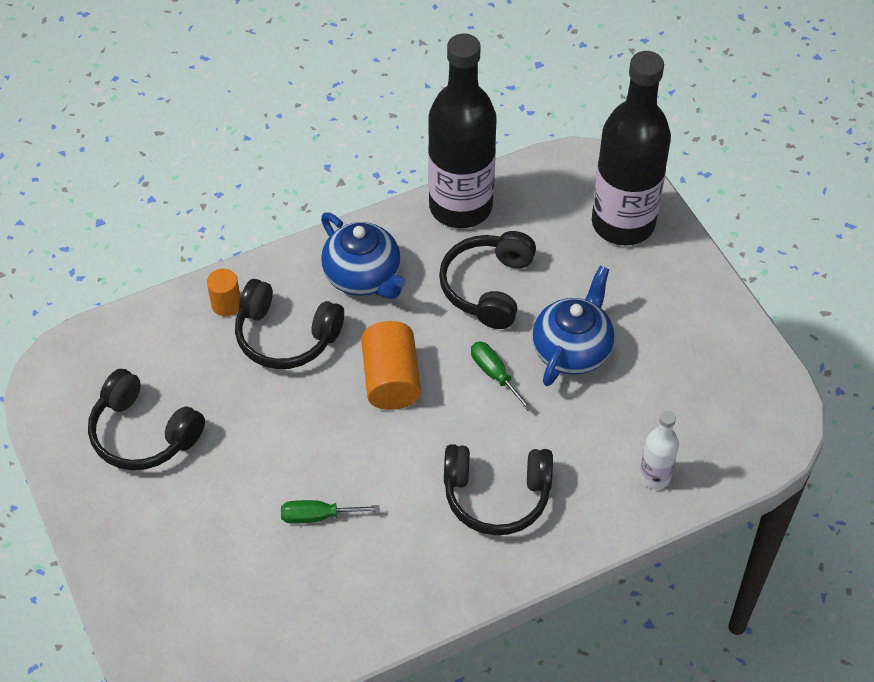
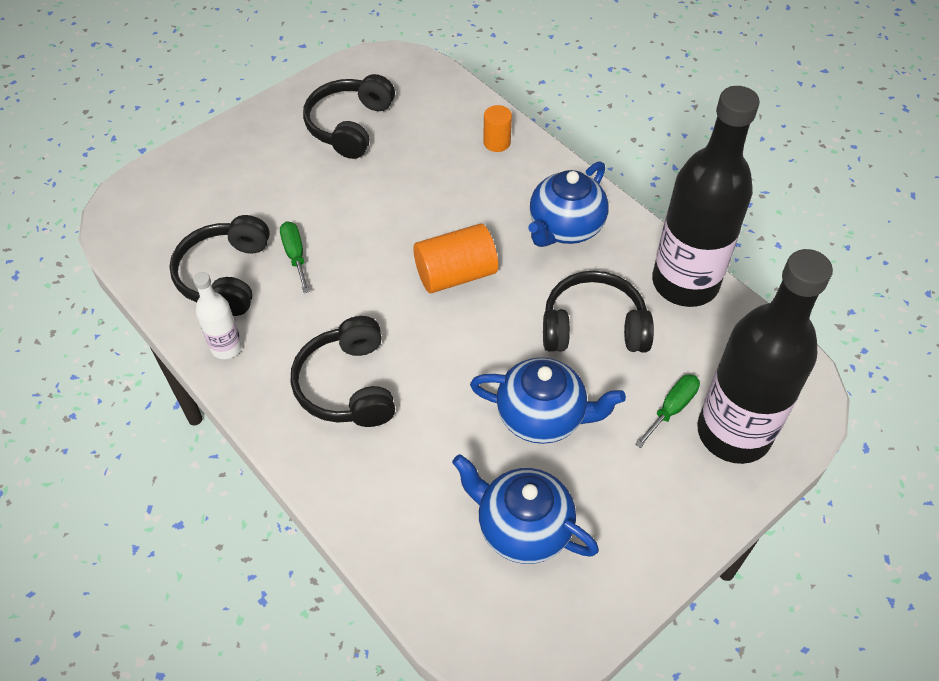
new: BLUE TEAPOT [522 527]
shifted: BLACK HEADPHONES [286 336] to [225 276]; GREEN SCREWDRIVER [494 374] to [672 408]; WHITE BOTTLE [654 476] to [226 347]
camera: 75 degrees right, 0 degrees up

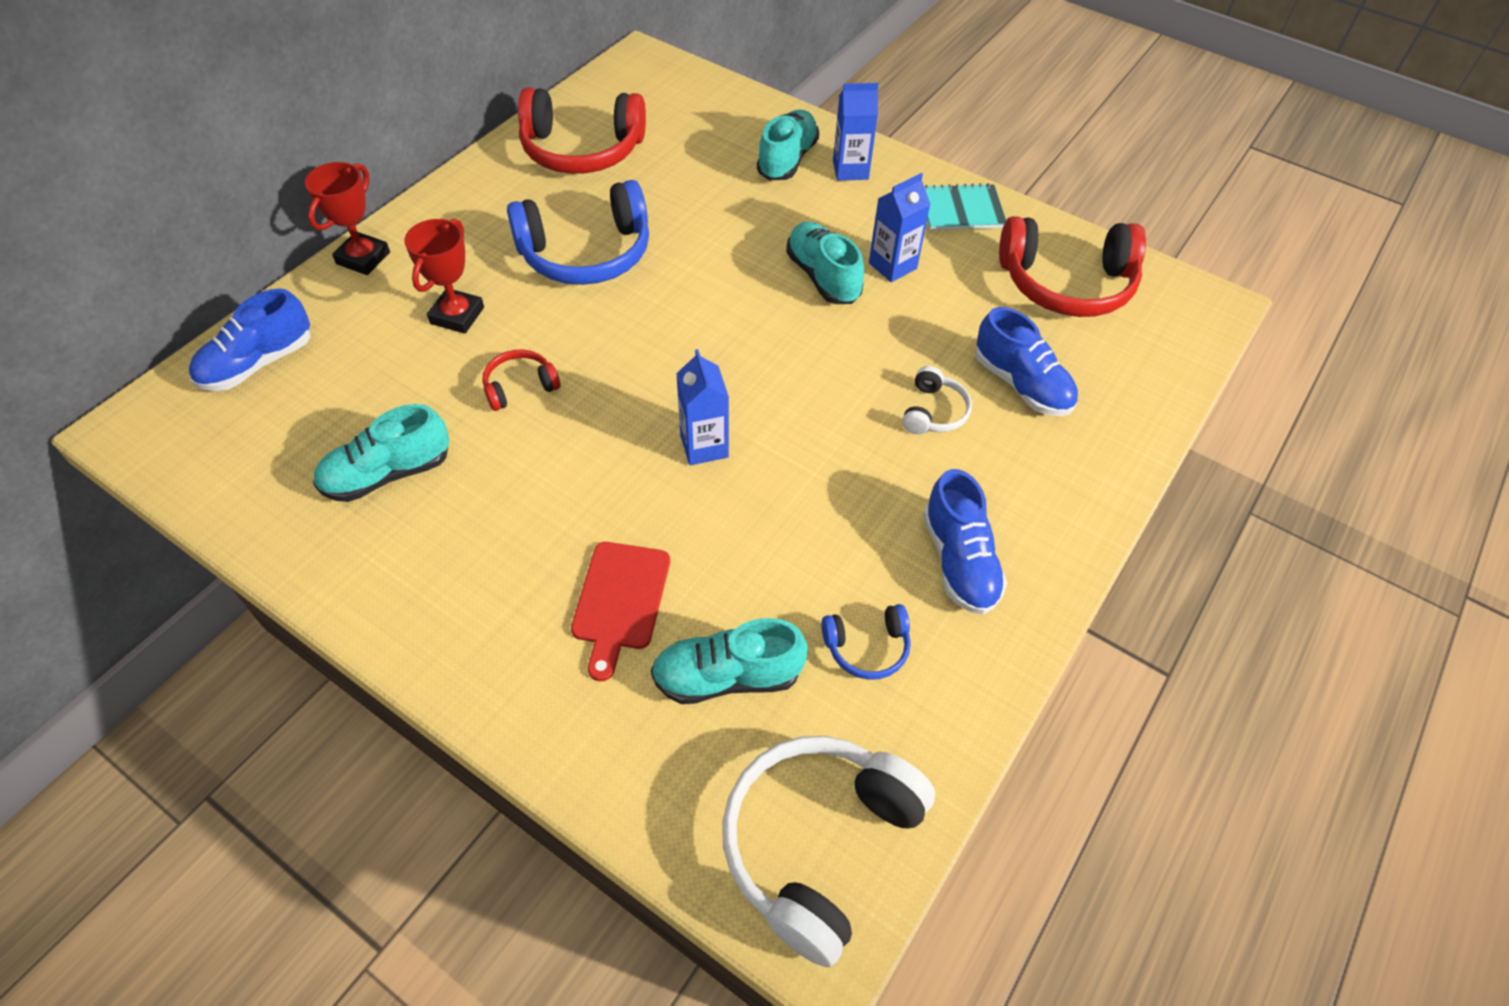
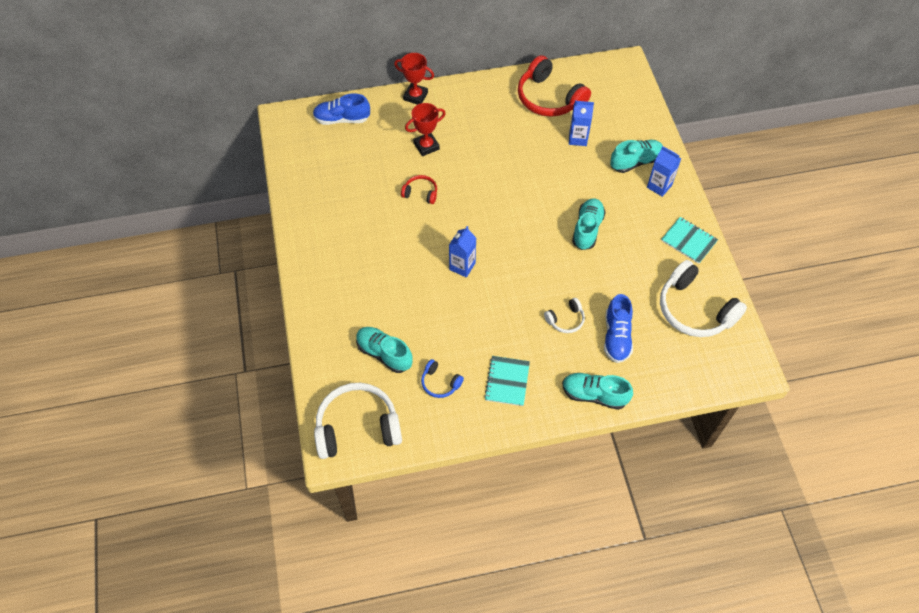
gone: BLUE HEADPHONES [586 253]; RED CUTTING BOARD [620 601]
shifted: TURQUOISE SHOE [388 474] to [594 395]; BLUE CARTON [892 266] to [578 138]
swapped: BLUE SHOE [959 561] to TURQUOISE NOTEBOOK [507 381]
repainted: RED HEADPHONES [1066 284] to WHITE HEADPHONES [694 310]
rotated: RED TROPHY [363 258] = [415 96] 45 degrees clockwise
camera: 45 degrees right, 5 degrees up

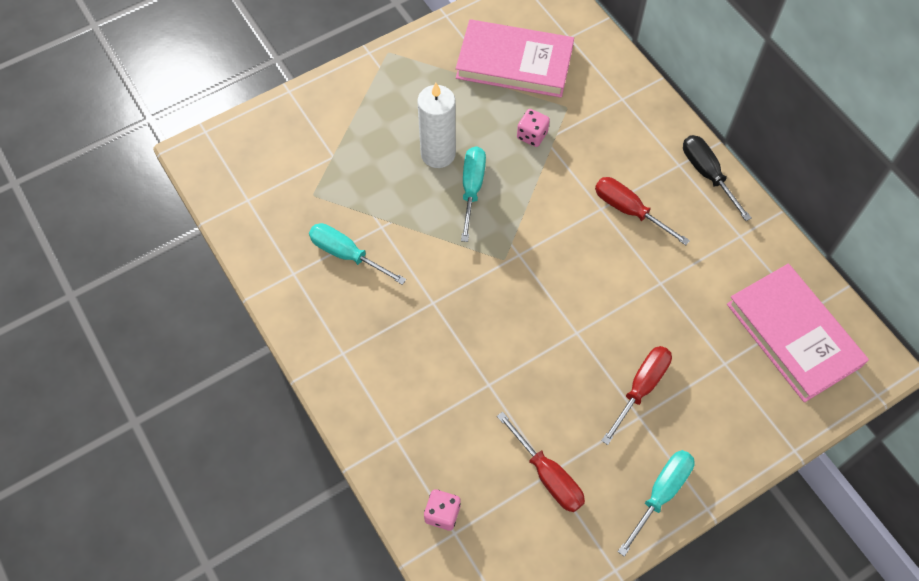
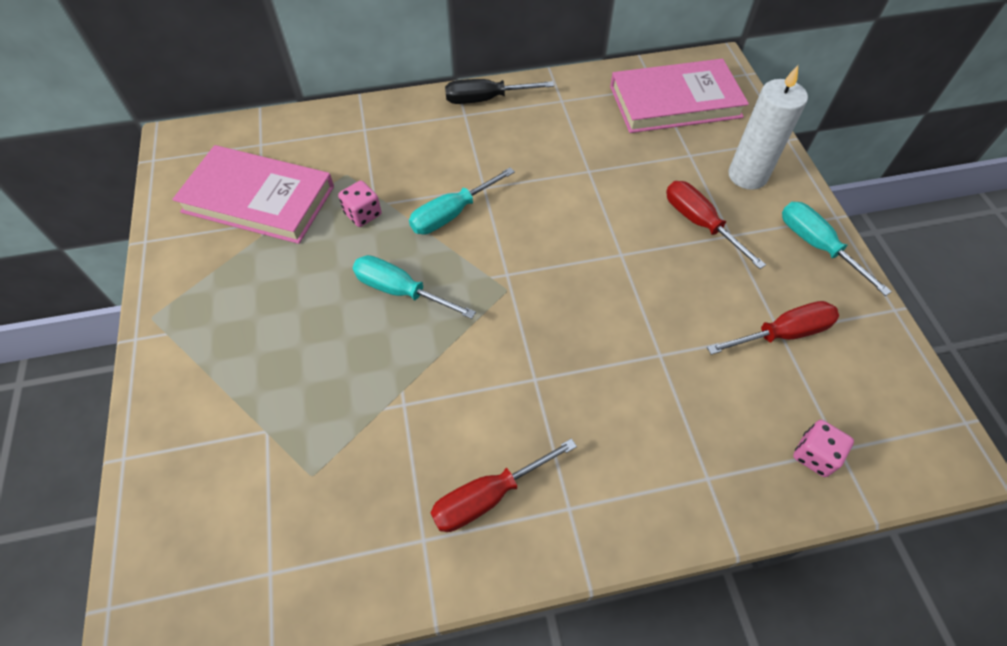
shifted: TURQUOISE SCREWDRIVER [346 254] to [451 214]; WHITE CANDLE [438 154] to [747 175]; RED SCREWDRIVER [628 210] to [487 497]
rotated: PINK BOOK [514 62] = [259 199] 75 degrees clockwise
camera: 70 degrees left, 5 degrees down

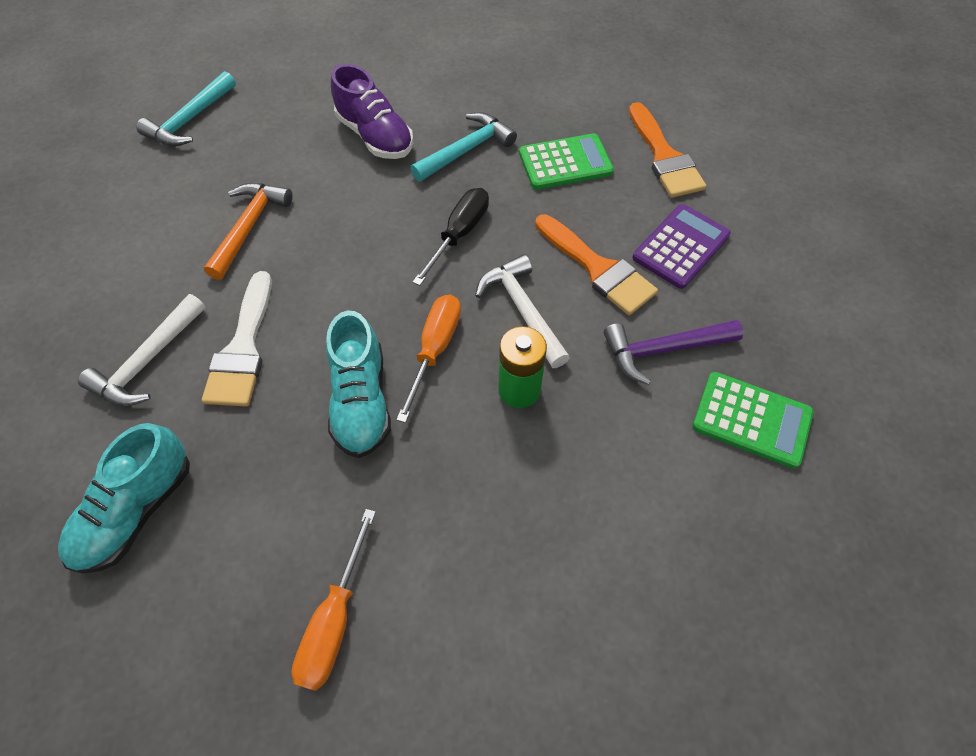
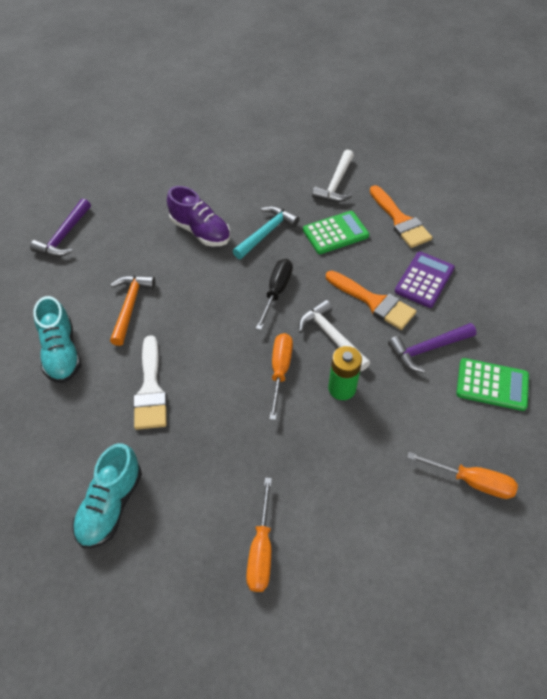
new: ORANGE SCREWDRIVER [472 481]
shifted: WHITE HAMMER [148 361] to [336 184]; TURQUOISE SHOE [361 401] to [61 353]
repainted: TURQUOISE HAMMER [190 120] to PURPLE HAMMER [64 236]
camera: 10 degrees left, 5 degrees down

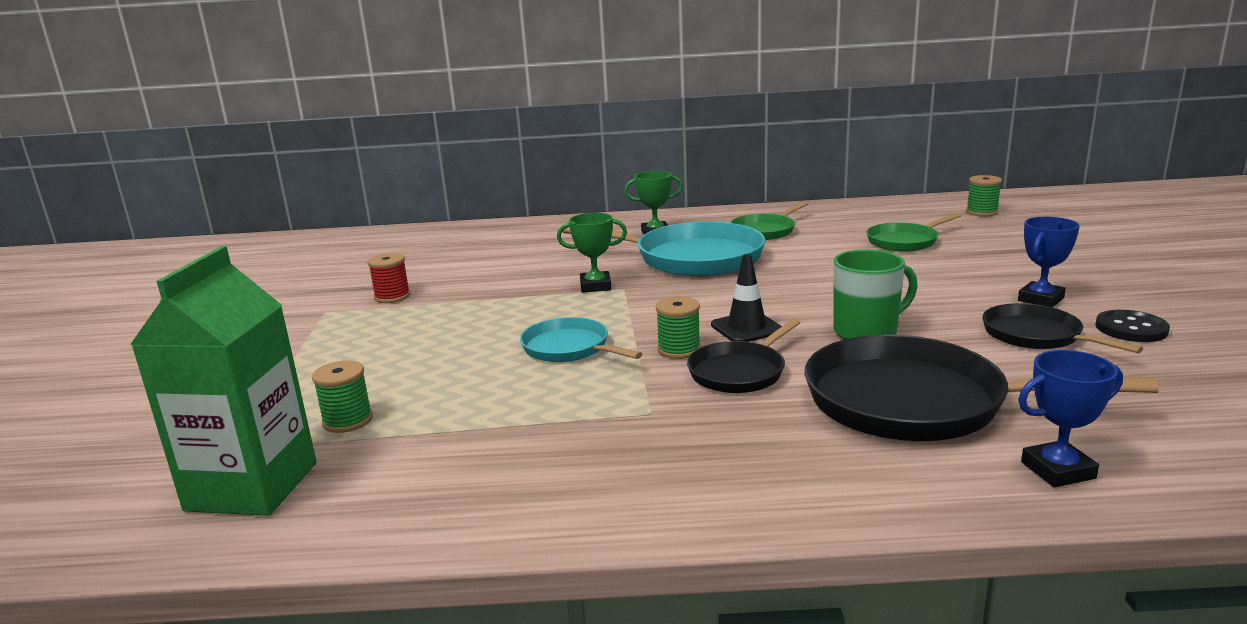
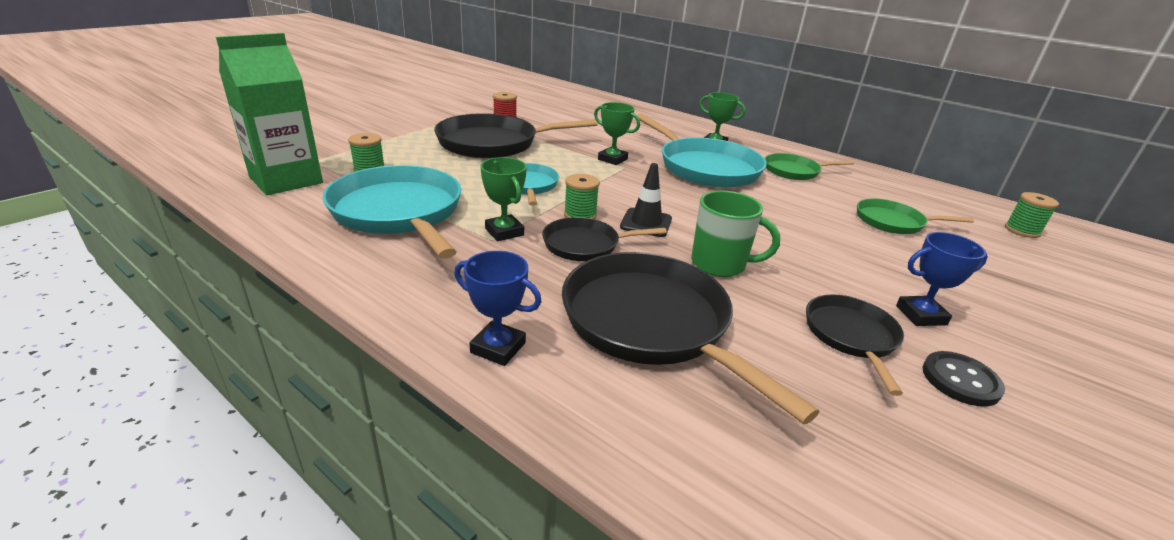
new: TURQUOISE PAN [399 212]; BLACK PAN [493 143]; GREEN TROPHY [504 232]
shifted: BLUE TROPHY [1058 470] to [498 348]
camera: 35 degrees right, 10 degrees up

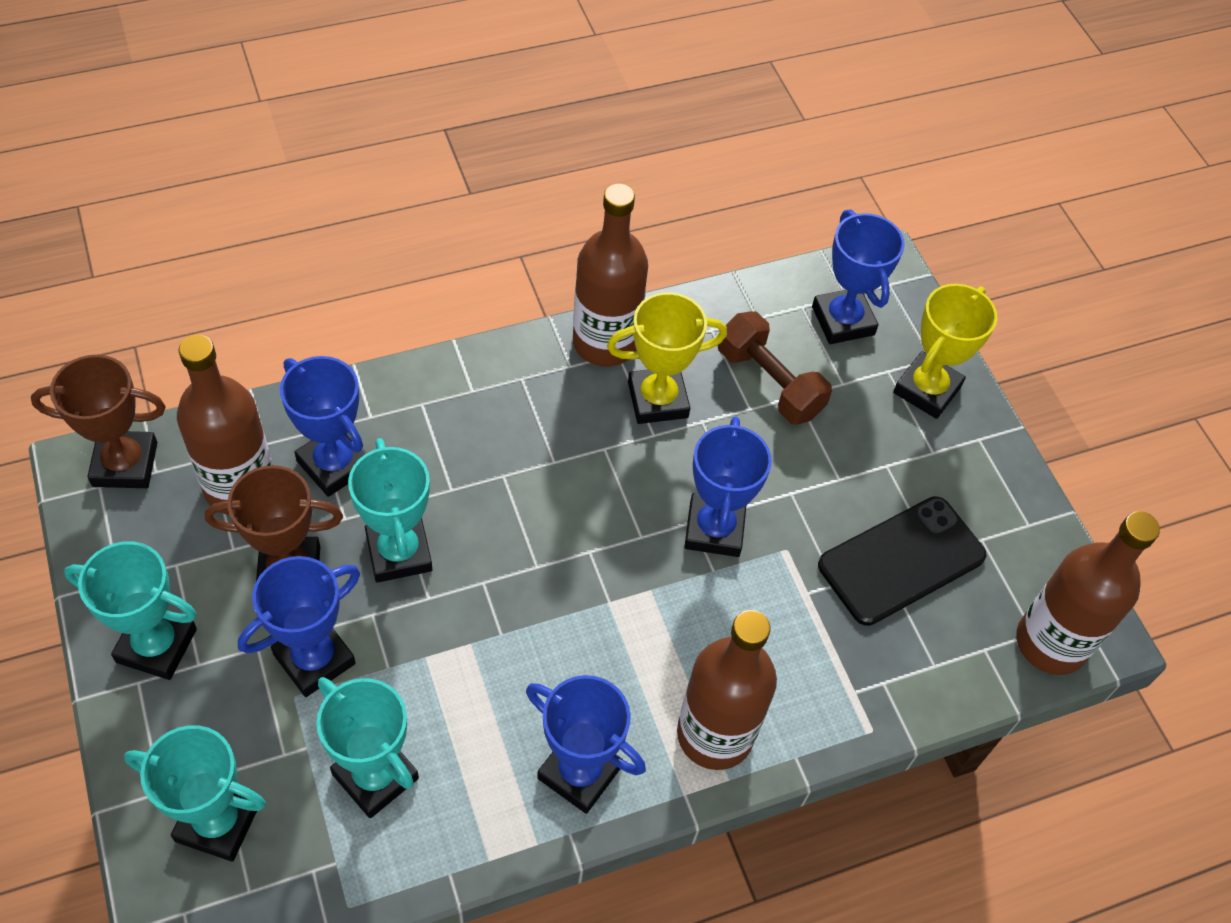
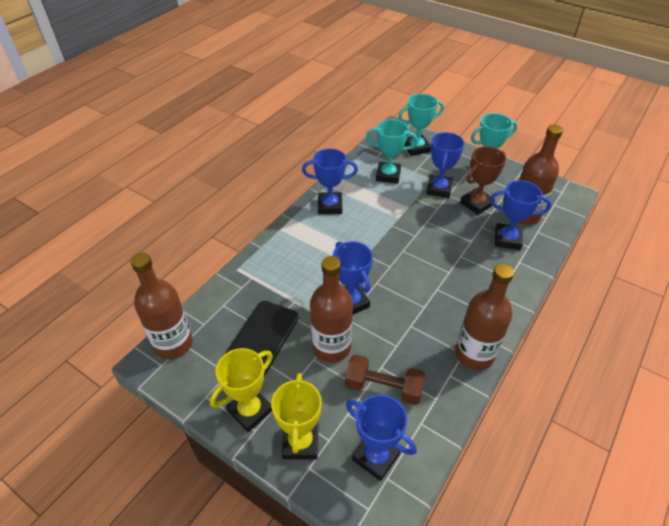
gone: BROWN TROPHY [125 464]; TURQUOISE TROPHY [399 553]
shifted: YELLOW TROPHY [657 400] to [250 411]; BROWN BOTTLE [714 734] to [331 347]
camera: 150 degrees right, 10 degrees down

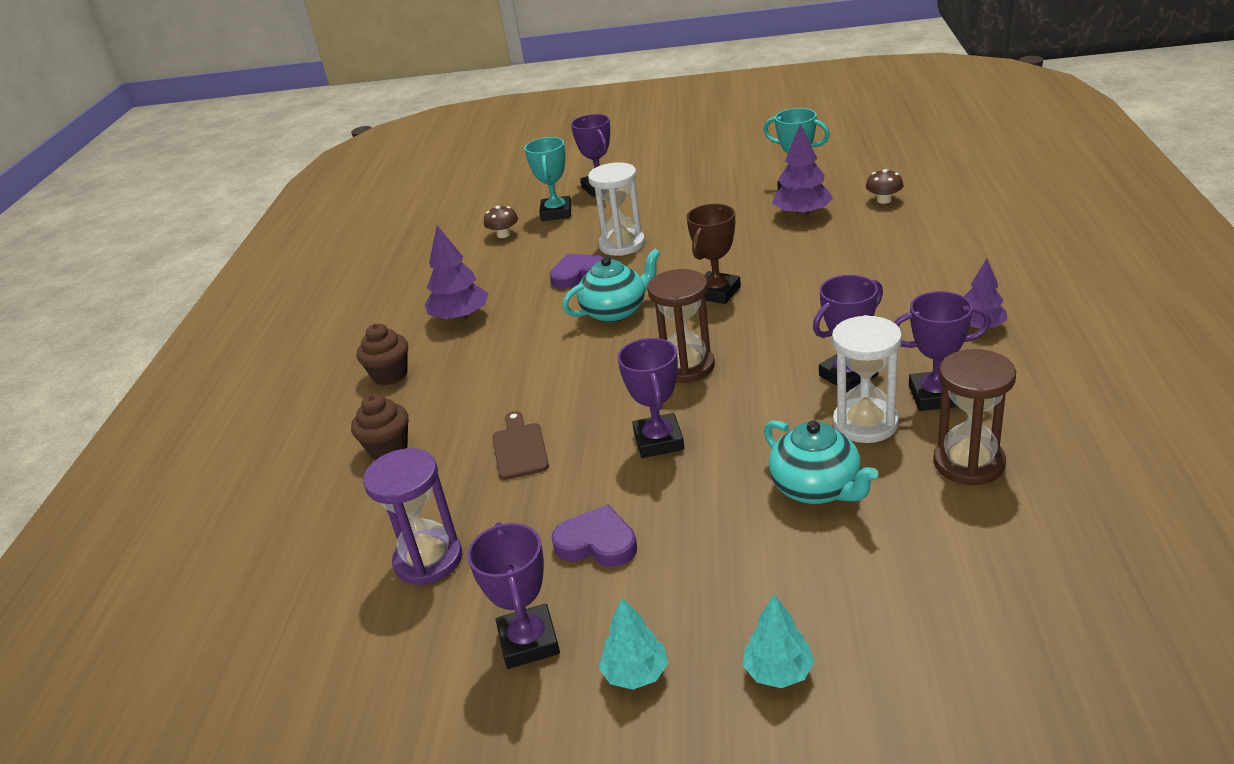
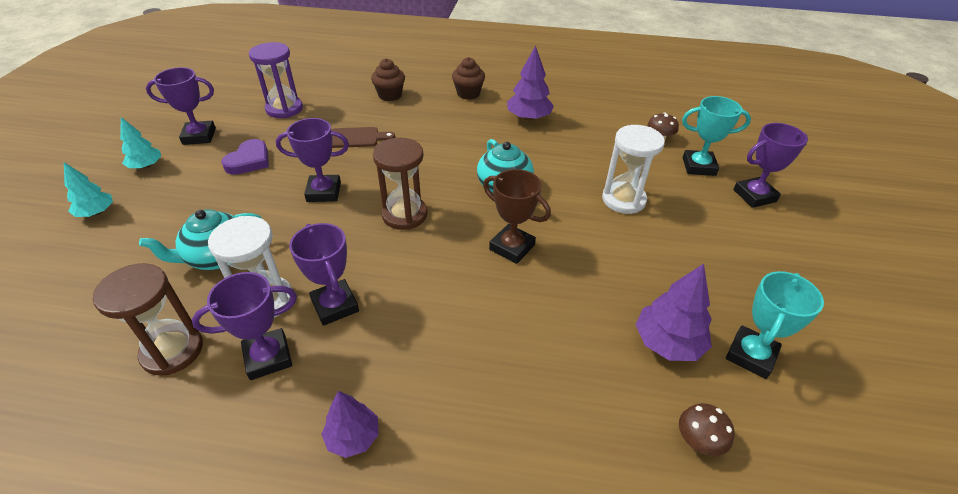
gone: PURPLE HEART [578 274]
rotated: PURPLE TROPHY [935 396] = [268 357] 60 degrees clockwise
camera: 90 degrees right, 10 degrees up

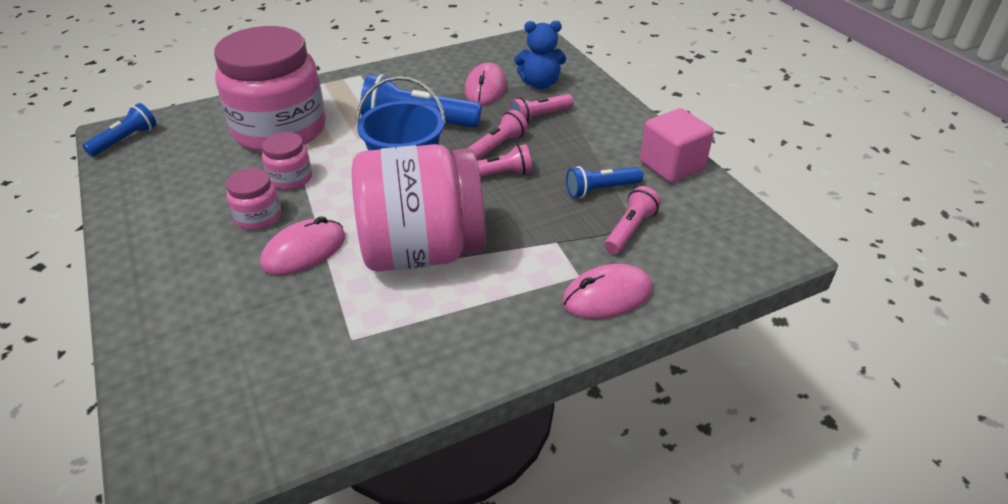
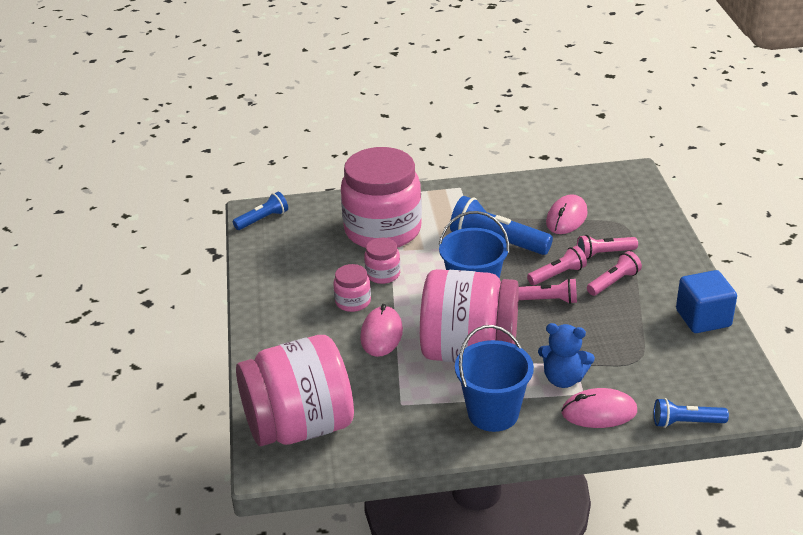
new: PINK JAR [299 426]; BLUE BUCKET [493 413]
shifted: BLUE TEDDY BEAR [540 84] to [563 379]; BLUE FLASHLIGHT [601 190] to [686 422]; PINK FLASHLIGHT [630 230] to [613 282]
repainted: PINK CUBE [671 165] to BLUE CUBE [703 318]
rotated: PINK MOUSE [304 251] = [381 334] 60 degrees counterclockwise
camera: 20 degrees right, 5 degrees down

